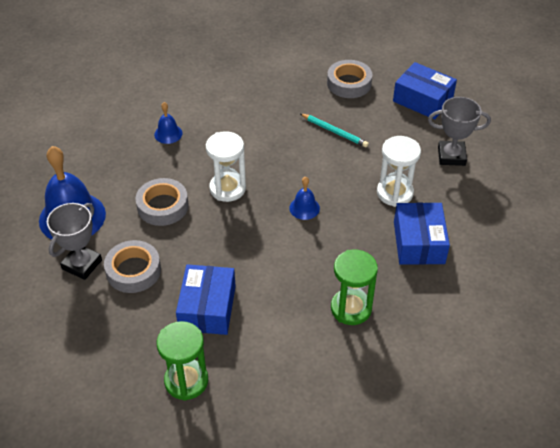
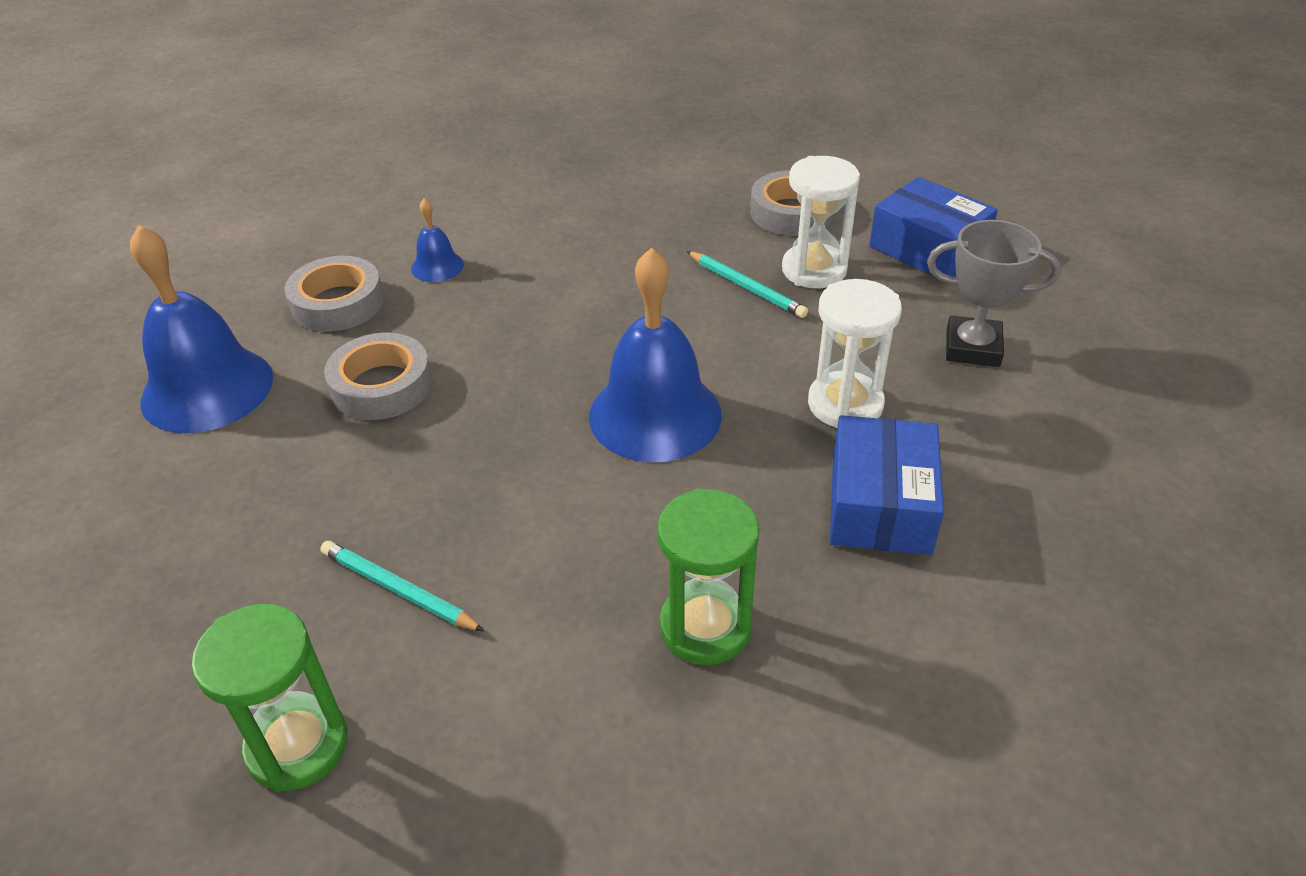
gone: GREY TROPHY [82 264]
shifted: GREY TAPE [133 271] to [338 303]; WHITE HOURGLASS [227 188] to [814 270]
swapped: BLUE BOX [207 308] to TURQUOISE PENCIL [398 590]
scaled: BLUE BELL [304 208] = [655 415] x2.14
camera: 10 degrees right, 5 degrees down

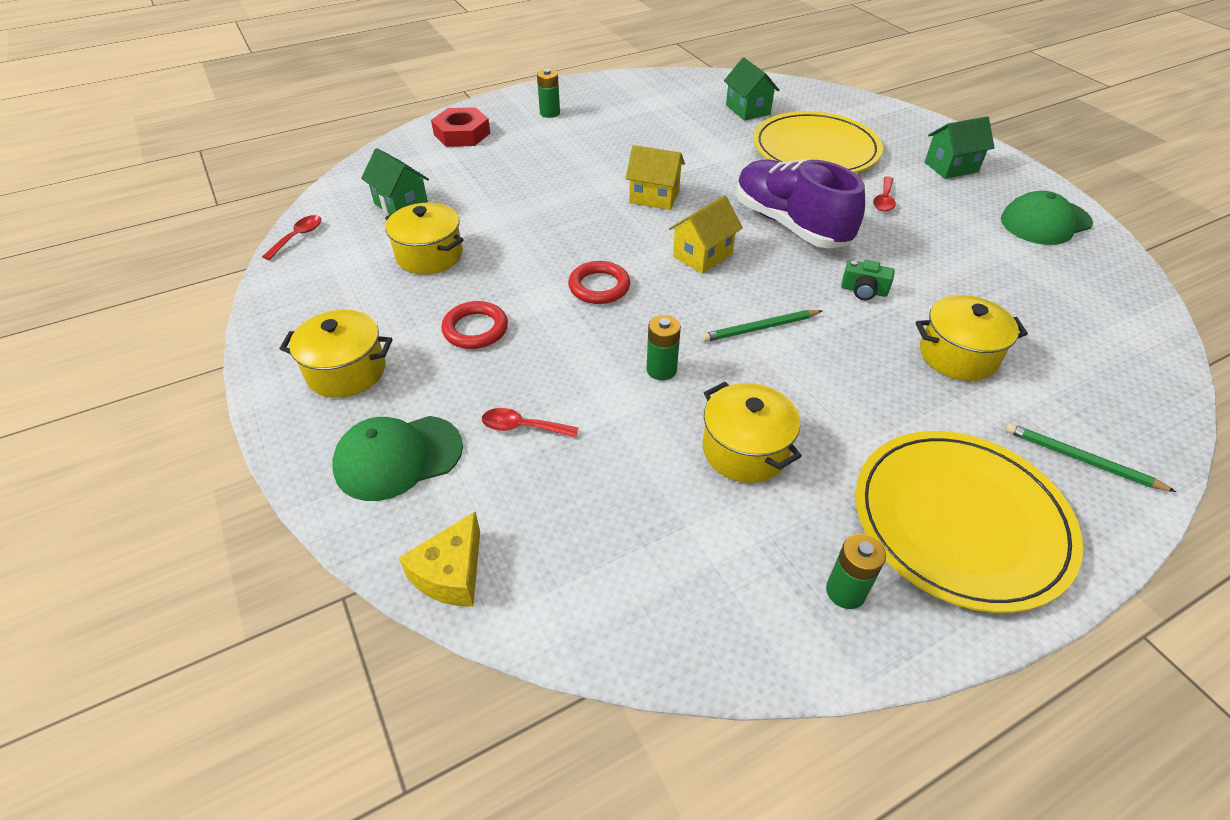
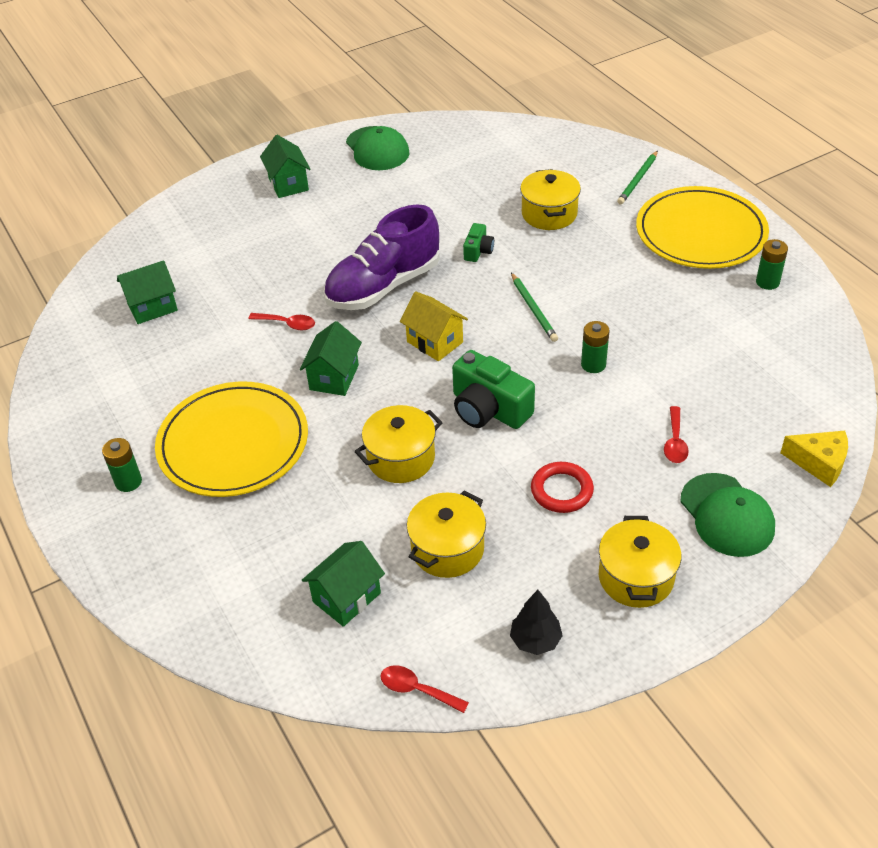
gone: RED NUT [462 134]
new: BLACK TREE [535 640]
shifted: YELLOW POT [745 450] to [401 458]; YELLOW PLATE [815 149] to [233 443]; RED SPOON [884 200] to [287 324]
swapped: RED RING [599 287] to GREEN CAMERA [488 409]
repainted: YELLOW HOUSE [654 197] to GREEN HOUSE [334 377]
camera: 90 degrees left, 0 degrees up

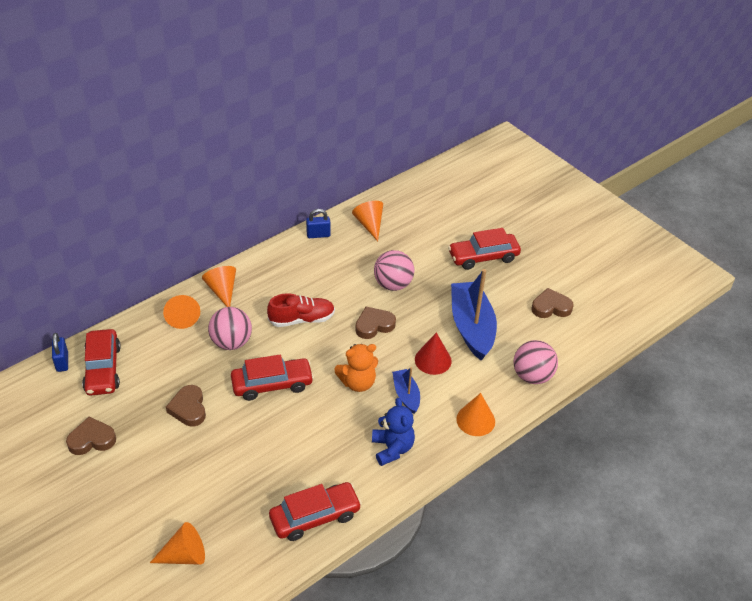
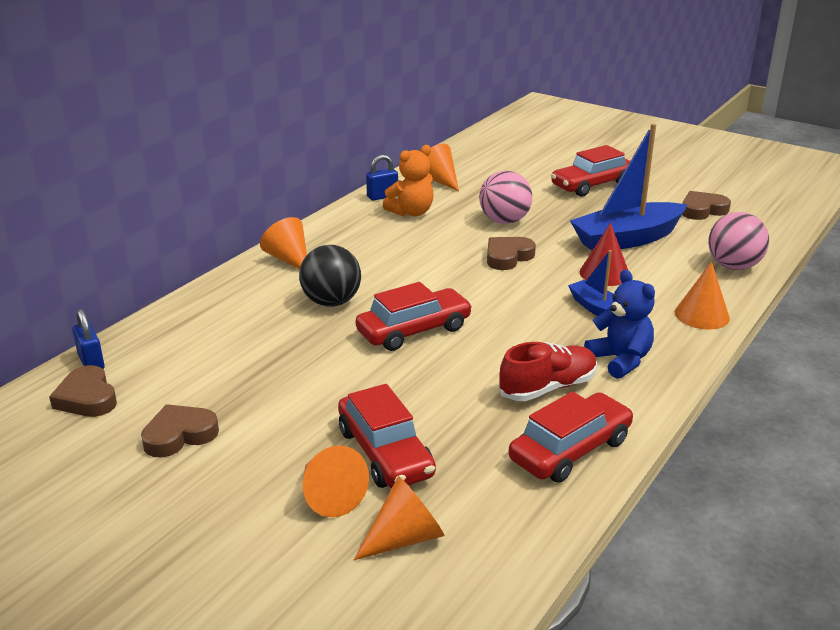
shifted: RED CAR [103 369] to [385 453]; ORANGE CONE [182 316] to [329 495]; BROWN HEART [188 408] to [87 398]; RED SHOE [302 319] to [548 388]; ORANGE TEDDY BEAR [358 383] to [411 212]
repainted: PINK BALL [231 342] to BLACK BALL [331 302]
rotated: BLUE BOAT [471 327] = [627 239] 90 degrees counterclockwise
camera: 15 degrees left, 15 degrees down

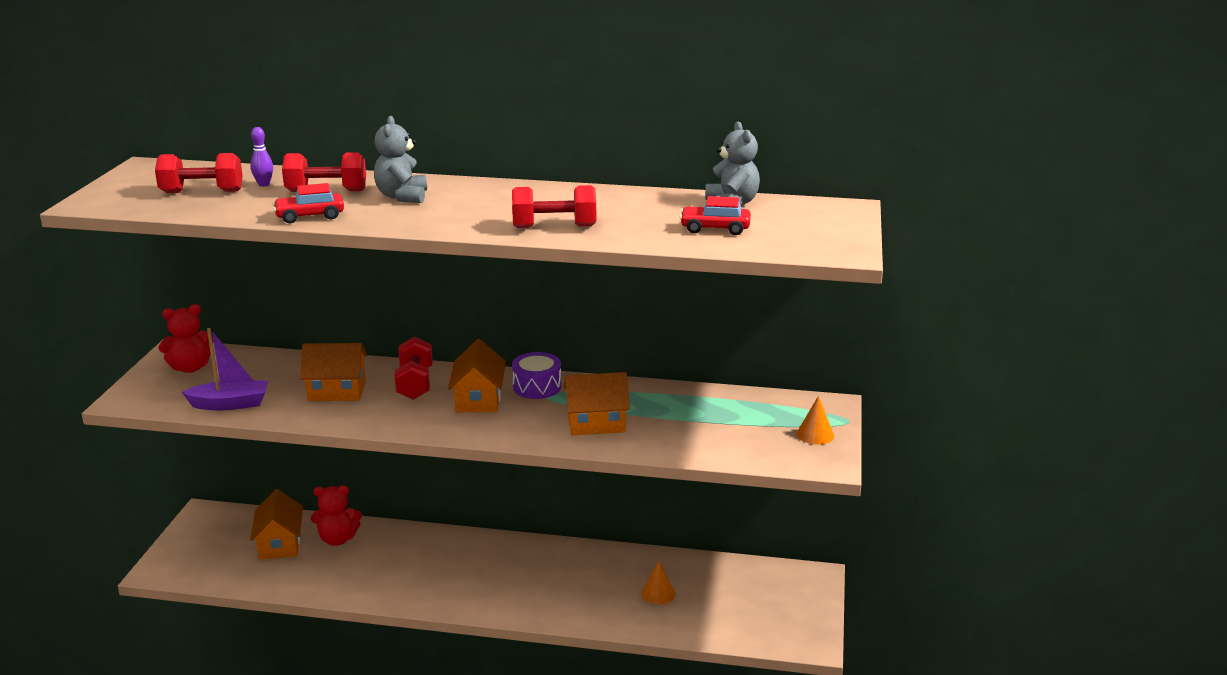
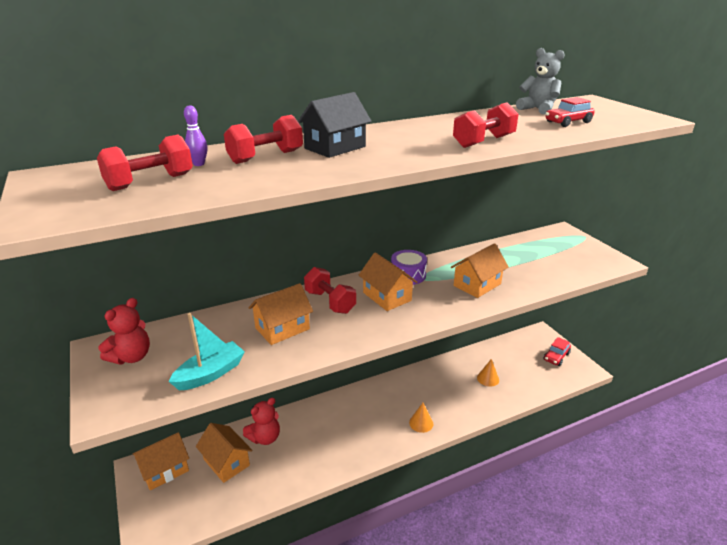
new: ORANGE HOUSE [165 470]
shifted: RED CAR [310 216] to [556 357]; ORANGE CONE [815 434] to [421 423]
swapped: GREY TEDDY BEAR [402 197] to BLACK HOUSE [335 147]
repainted: PURPLE BOAT [230 404] to TURQUOISE BOAT [210 374]
camera: 35 degrees left, 5 degrees up

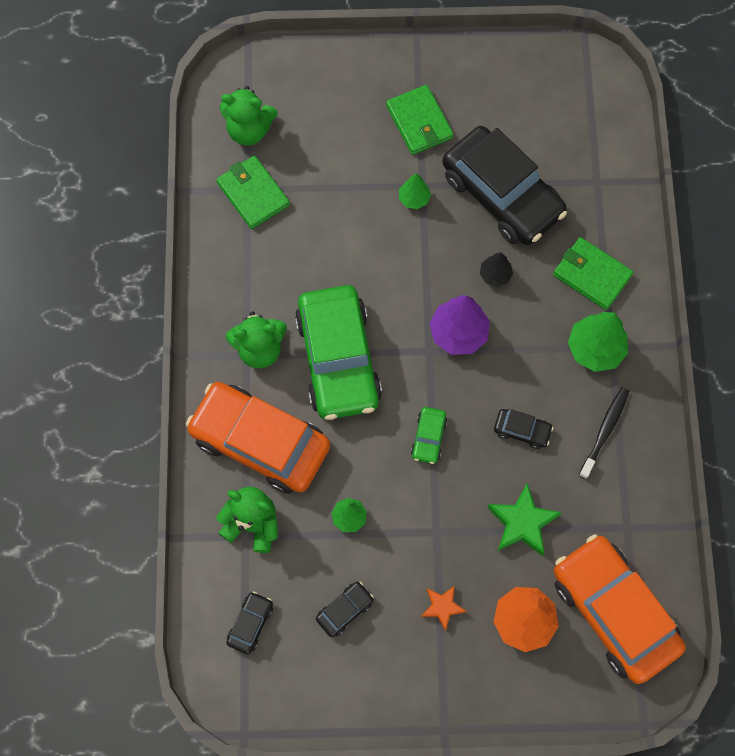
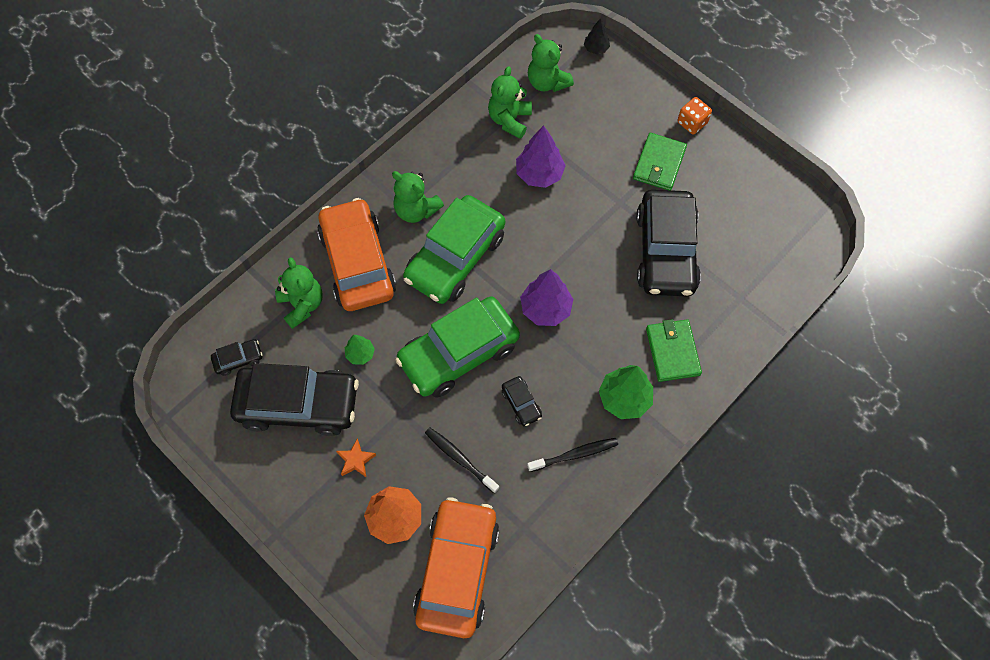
gone: GREEN TREE [414 198]
new: PURPLE TREE [539 174]; ORANGE DICE [692 123]
shifted: BLACK TREE [495 275] to [596 48]
swapped: GREEN WALLET [253 194] to GREEN TEDDY BEAR [509 120]; GREEN STAR [522 523] to BLACK TOOTHBRUSH [459 459]
scaled: BLACK CAR [345 610] = [298 405] x2.43; GREEN CAR [428 437] = [458 353] x2.43
camera: 45 degrees right, 5 degrees down

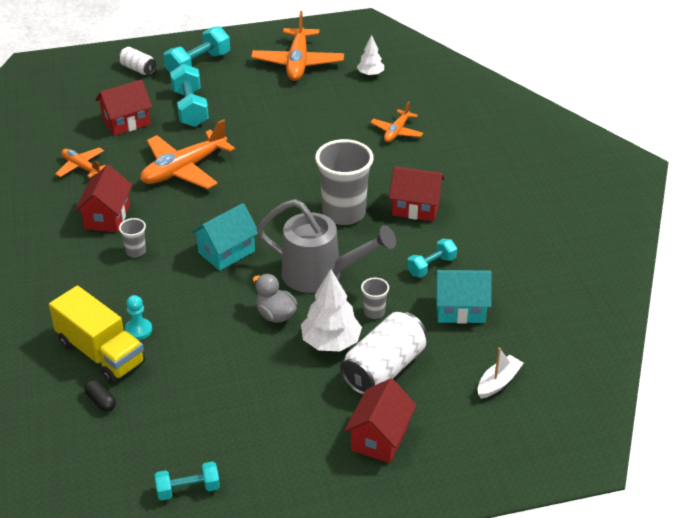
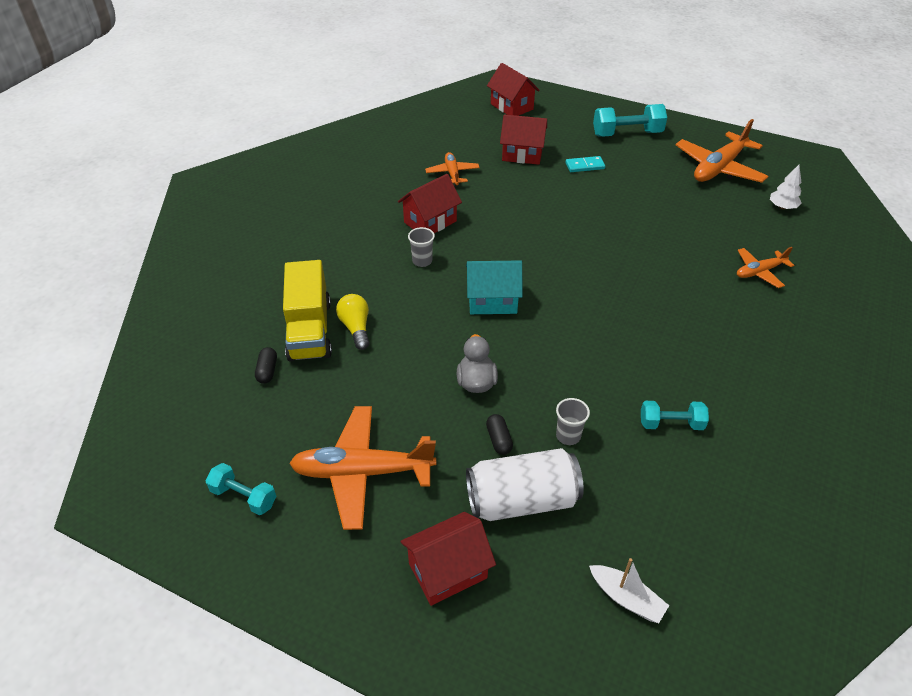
gone: WHITE CAN [138 69]; GREY WATERING CAN [321 275]; GREY CUP [344 213]; TURQUOISE HOUSE [460 309]
shifted: ORANGE PLANE [184 169] to [362 472]; RED HOUSE [415 208] to [511 107]
swapped: TURQUOISE PAWN [138 330] to YELLOW LIGHT BULB [356 328]; TURQUOISE DUMBBELL [190 108] to TURQUOISE DOMINO [585 166]; WHITE TREE [331 342] to BLACK CAPSULE [498 440]
rotated: WHITE BOAT [498 382] = [626 598] 45 degrees clockwise
camera: 40 degrees right, 5 degrees up

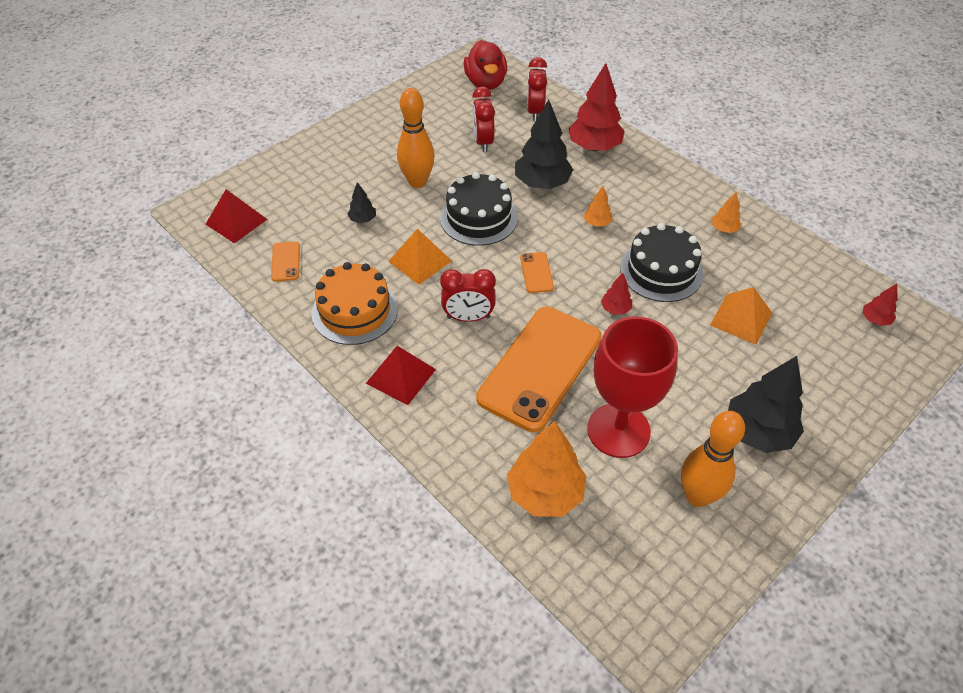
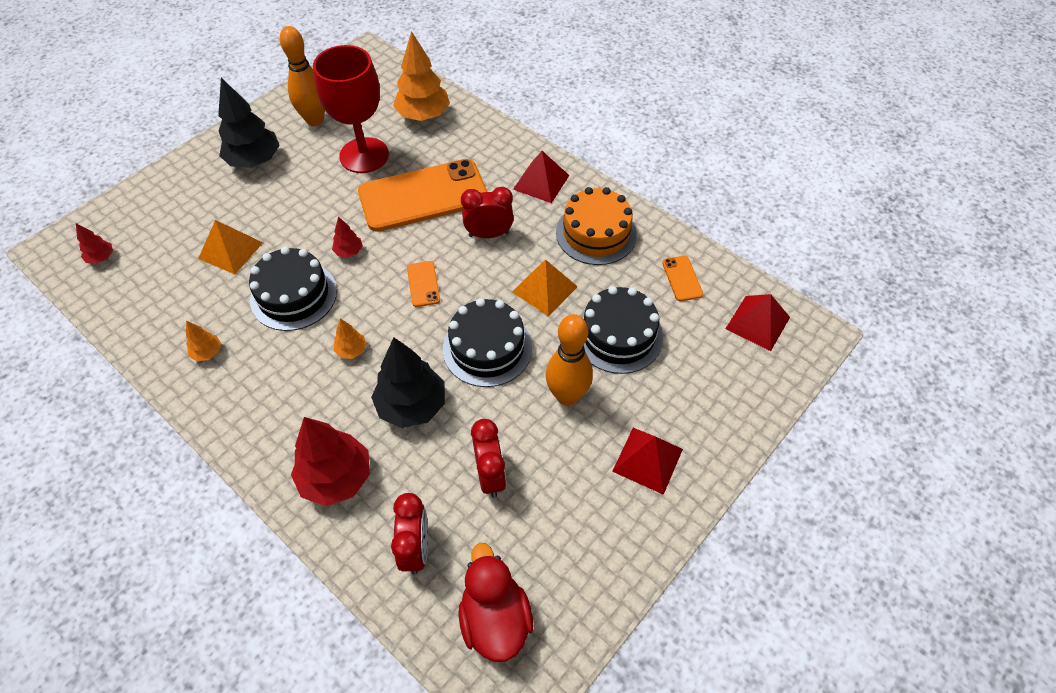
new: RED PYRAMID [648 460]
swapped: BLACK TREE [363 219] to BLACK CAKE [618 335]
rotated: ORANGE PHONE [540 368] = [423 196] 45 degrees clockwise
camera: 175 degrees right, 5 degrees up

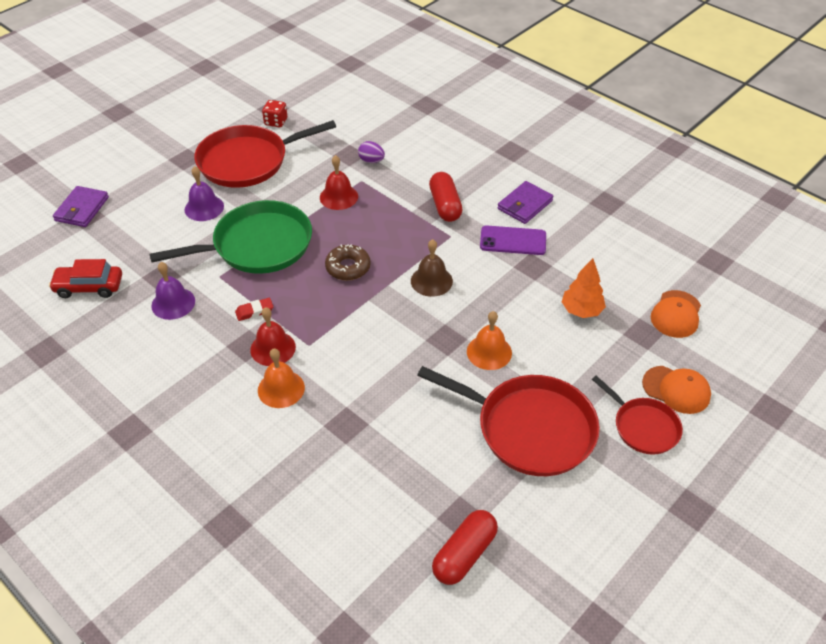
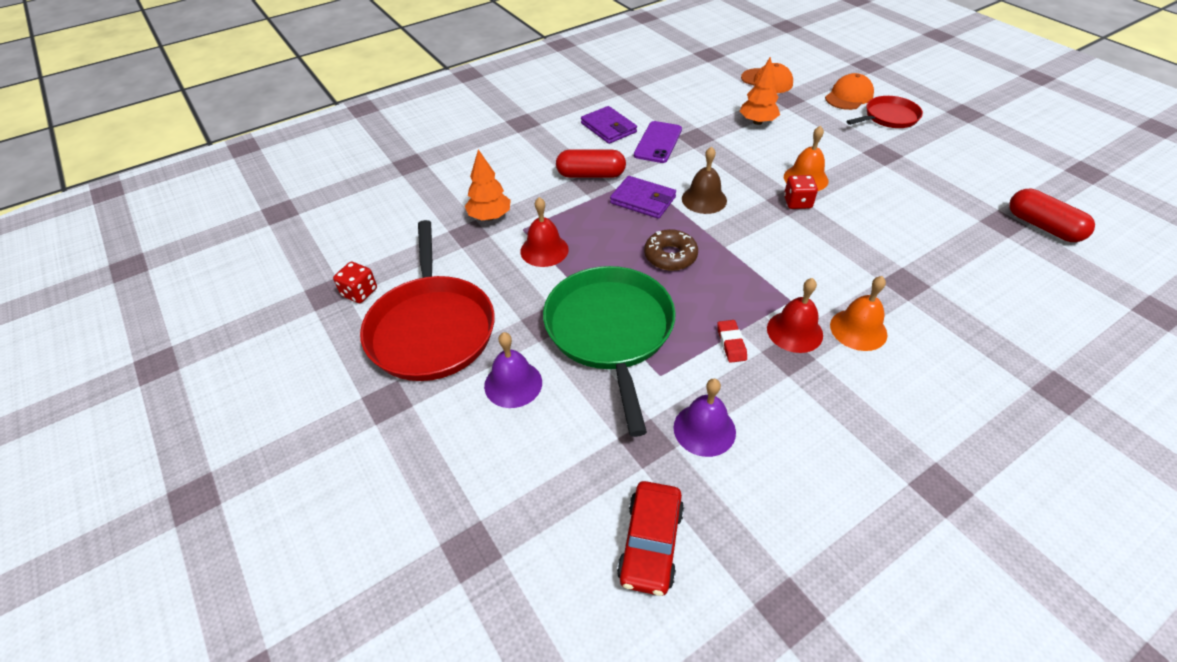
gone: RED PAN [529 428]
new: RED DICE [797 202]
shifted: PURPLE WALLET [82 209] to [643 200]
swapped: PURPLE EGG [371 161] to ORANGE TREE [490 217]
camera: 75 degrees left, 0 degrees up

